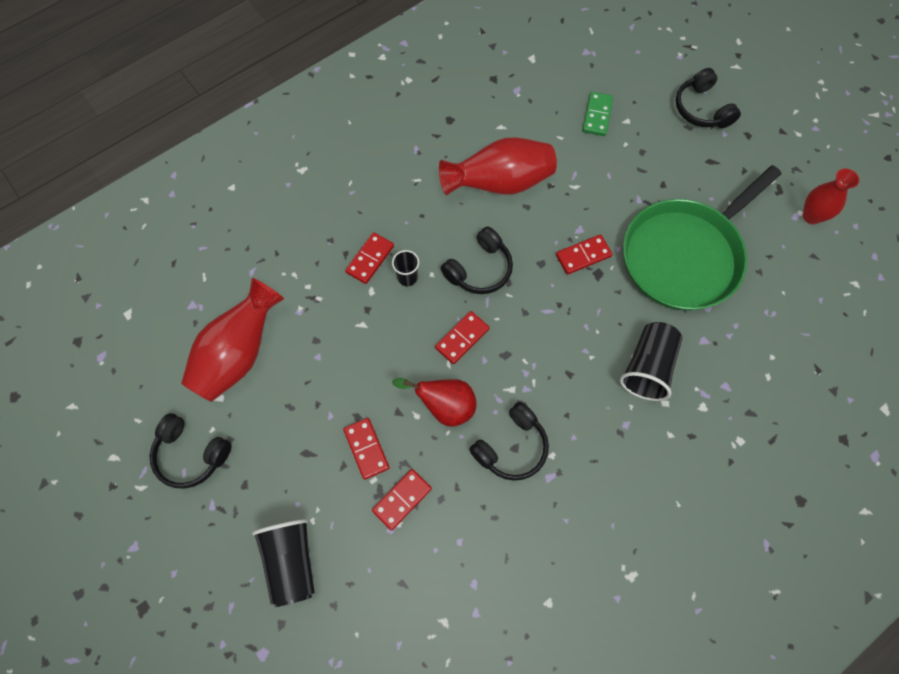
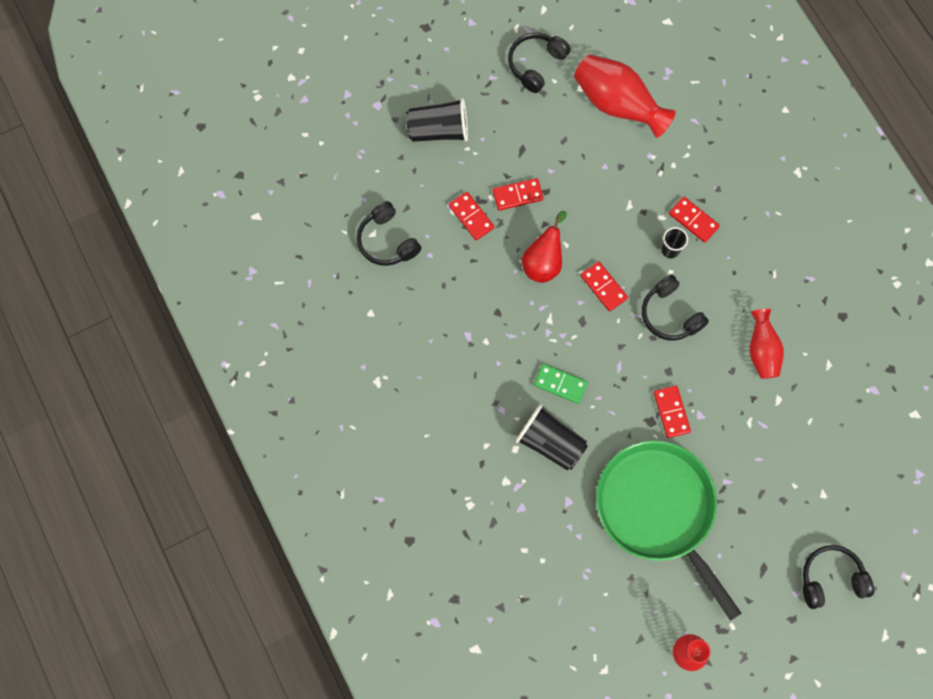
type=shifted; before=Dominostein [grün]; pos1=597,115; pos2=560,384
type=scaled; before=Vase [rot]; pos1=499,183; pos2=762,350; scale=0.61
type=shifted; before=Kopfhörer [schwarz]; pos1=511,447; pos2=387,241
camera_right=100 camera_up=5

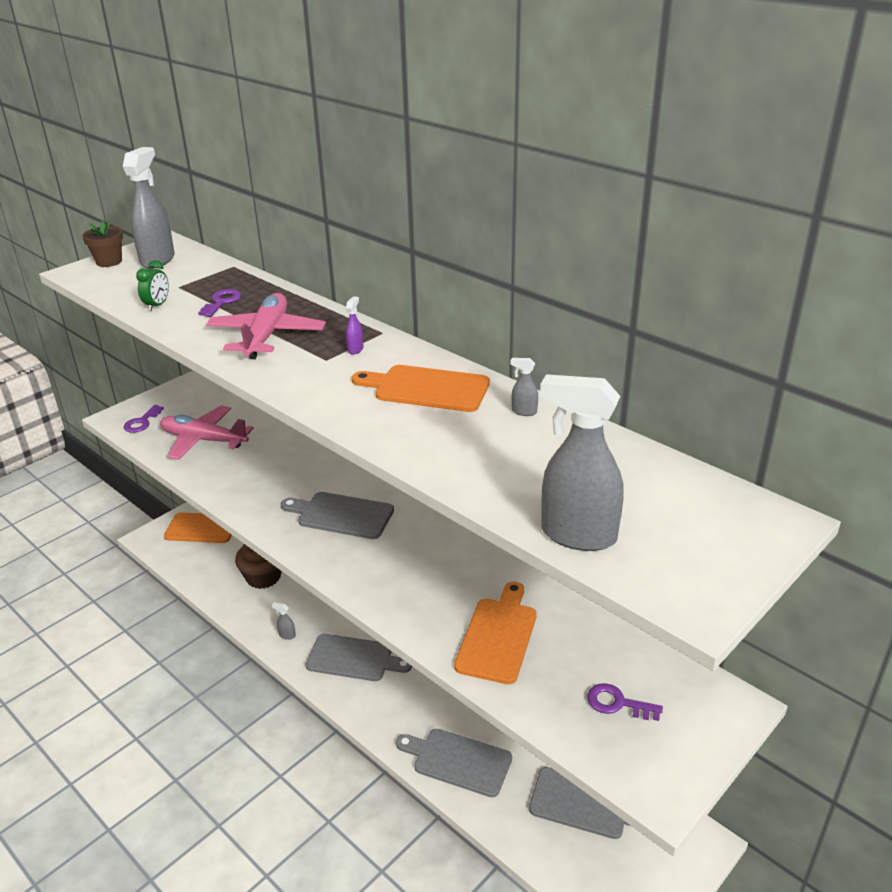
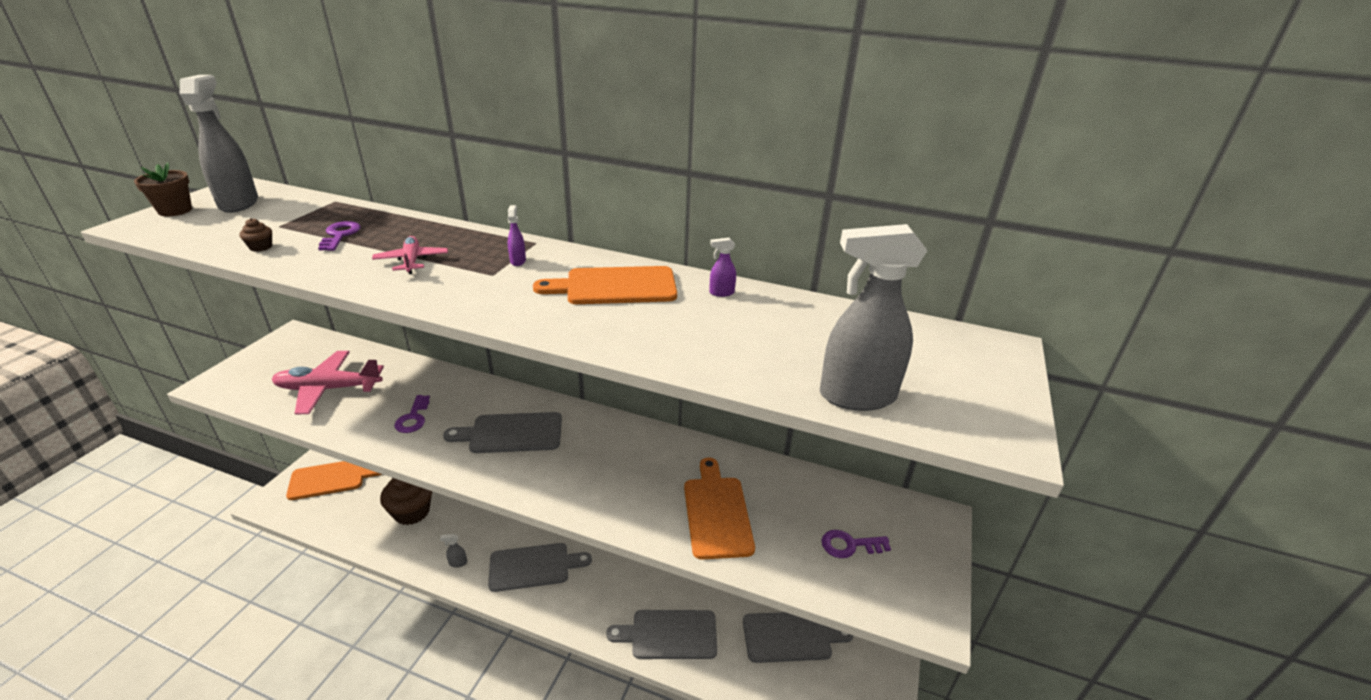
type=swapped; before=Wecker [grün]; after=Muffin [braun]; pos1=157,305; pos2=261,247
type=scaled; before=Flugzeug [rosa]; pos1=266,336; pos2=412,261; scale=0.55
type=repainted; before=Sprühflasche [grau]; after=Sprühflasche [lila]; pos1=524,412; pos2=721,293
type=shifted; before=Schlüssel [lila]; pos1=142,422; pos2=413,418
camera_right=-25 camera_up=0

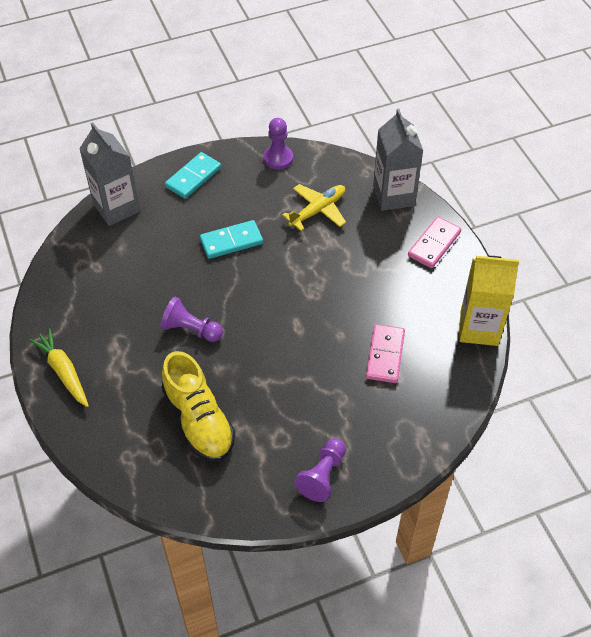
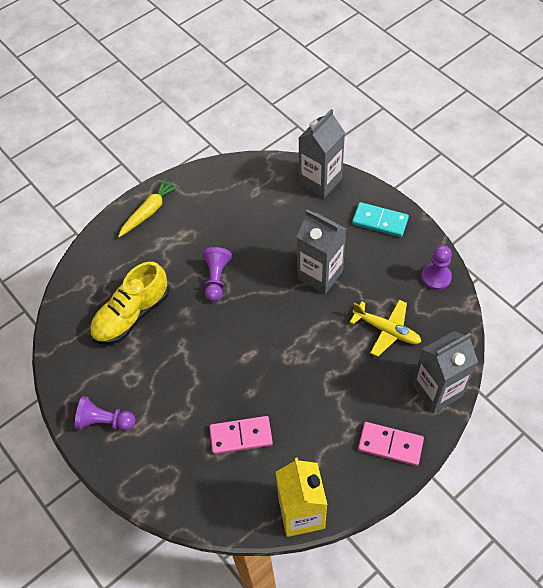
type=swapped; before=Dominostein [türkis]; after=Getränkekarton [grau]; pos1=231,241; pos2=320,274
camera_right=75 camera_up=5

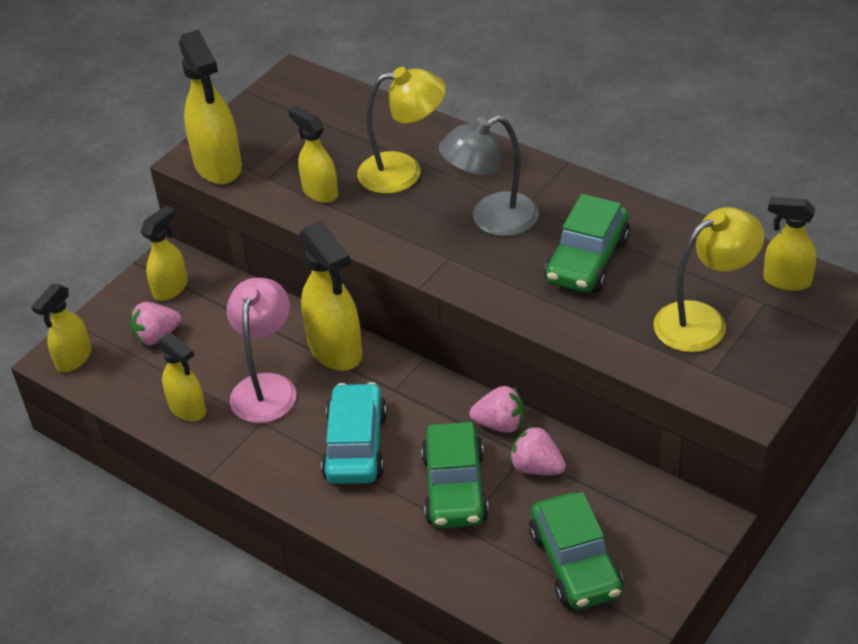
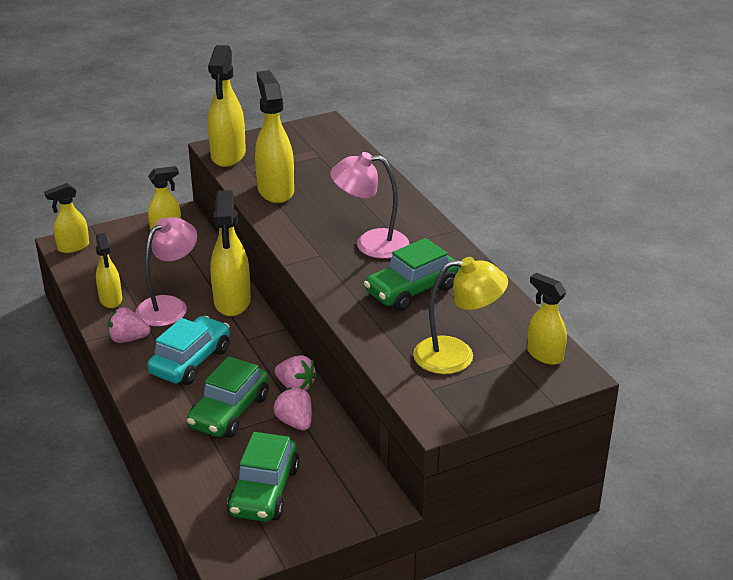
type=gone; before=Lampe [gelb]; pos1=403,171
type=scaled; before=Sprühflasche [gelb]; pos1=320,192; pos2=275,190; scale=1.63
type=repainted; before=Lampe [grau]; after=Lampe [rosa]; pos1=492,219; pos2=370,244
type=shifted; before=Erdbeere [rosa]; pos1=156,336; pos2=128,339
camera_right=25 camera_up=-10

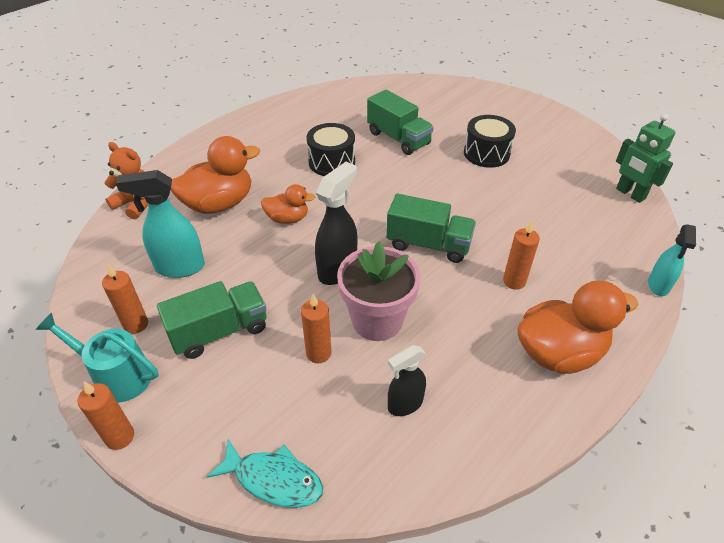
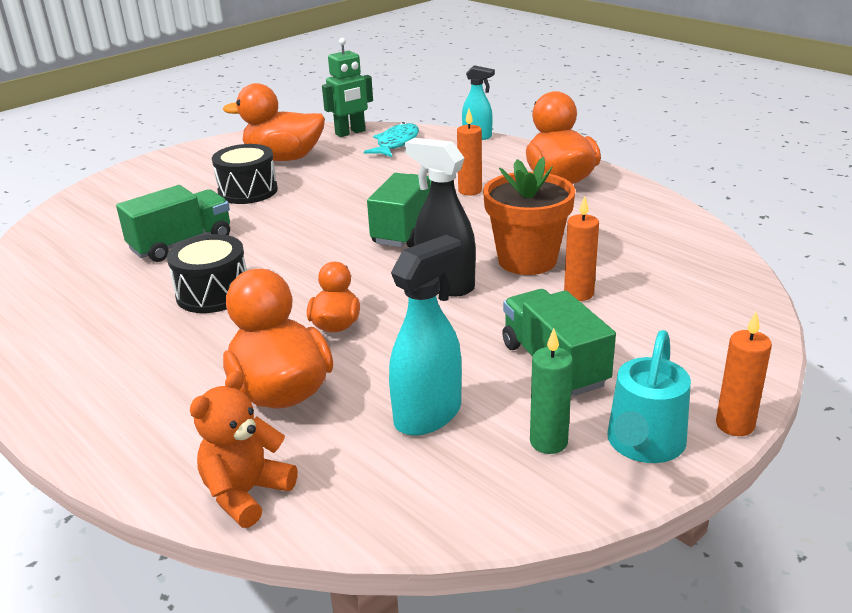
type=rotated; before=Sprühflasche [türkis]; pos1=179,267; pos2=428,415; turn=-135
type=repainted; before=Blumentopf [rosa]; after=Blumentopf [orange]; pos1=377,320; pos2=527,260
type=repainted; before=Kerze [orange]; after=Kerze [grün]; pos1=136,324; pos2=548,442
type=gone; before=Sprühflasche [schwarz]; pos1=405,404
type=shifted; before=Fisch [türkis]; pos1=273,479; pos2=396,143
type=new; after=Ente [orange]; pos2=284,158
camera_right=-85 camera_up=-15

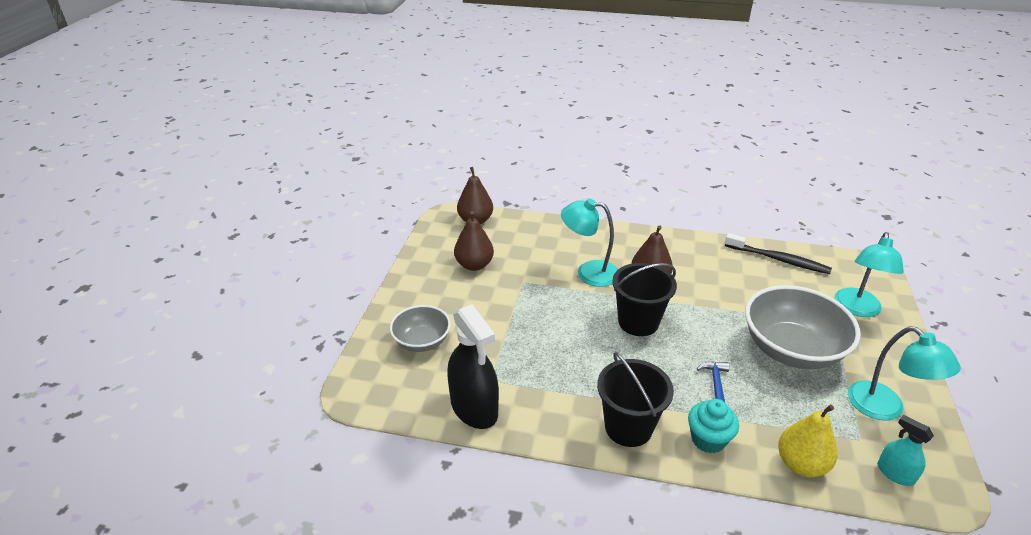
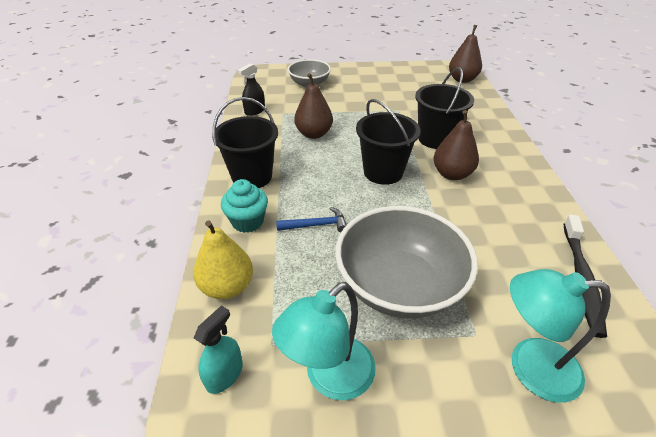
type=swapped; before=Lampe [türkis]; after=Eimer [schwarz]; pos1=588,272; pos2=436,139
type=shifted; before=Birne [braun]; pos1=474,265; pos2=314,134
type=scaled; before=Sprühflasche [schwarz]; pos1=474,408; pos2=255,111; scale=0.52
camera_right=75 camera_up=5

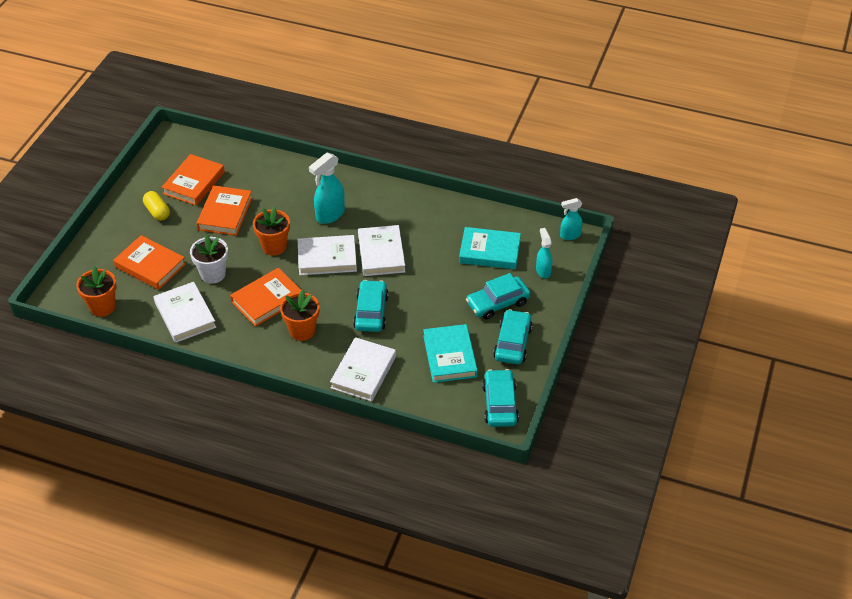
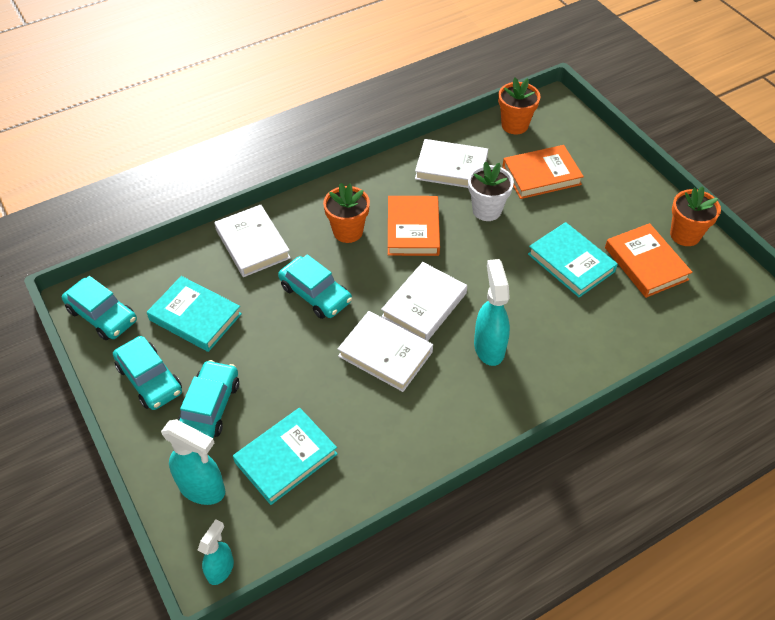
type=repainted; before=Buch [orange]; after=Buch [türkis]; pos1=225,213; pos2=571,263
type=gone; before=Kapsel [gelb]; pos1=157,212
type=shifted; before=Blumentopf [orange]; pos1=274,246; pos2=685,235
type=scaled; before=Sprühflasche [türkis]; pos1=543,271; pos2=202,488; scale=1.61
camera_right=130 camera_up=5

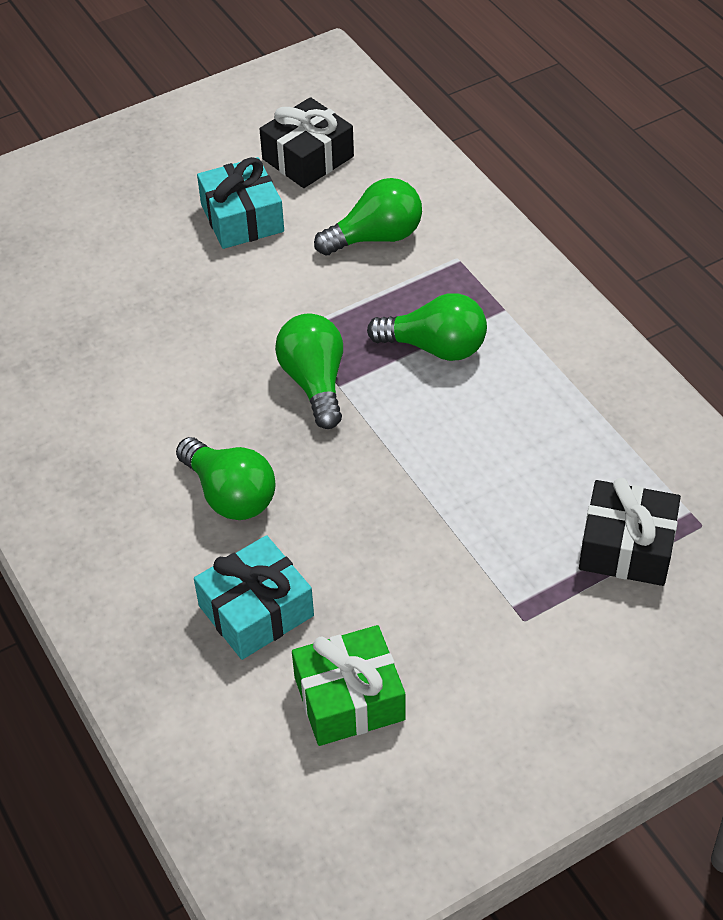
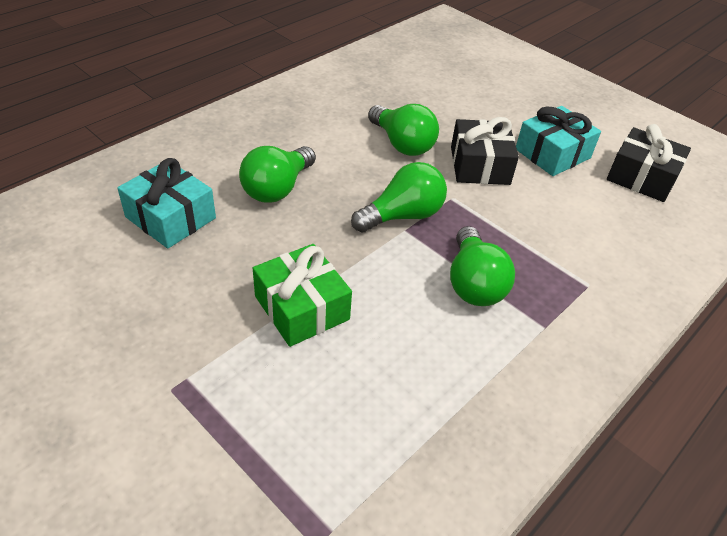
type=shifted; before=Glühbirne [grün]; pos1=376,237; pos2=402,144
type=shifted; before=Geschenk [schwarz]; pos1=626,547; pos2=479,165
type=shifted; before=Geschenk [grün]; pos1=349,698; pos2=302,308
camera_right=70 camera_up=-5

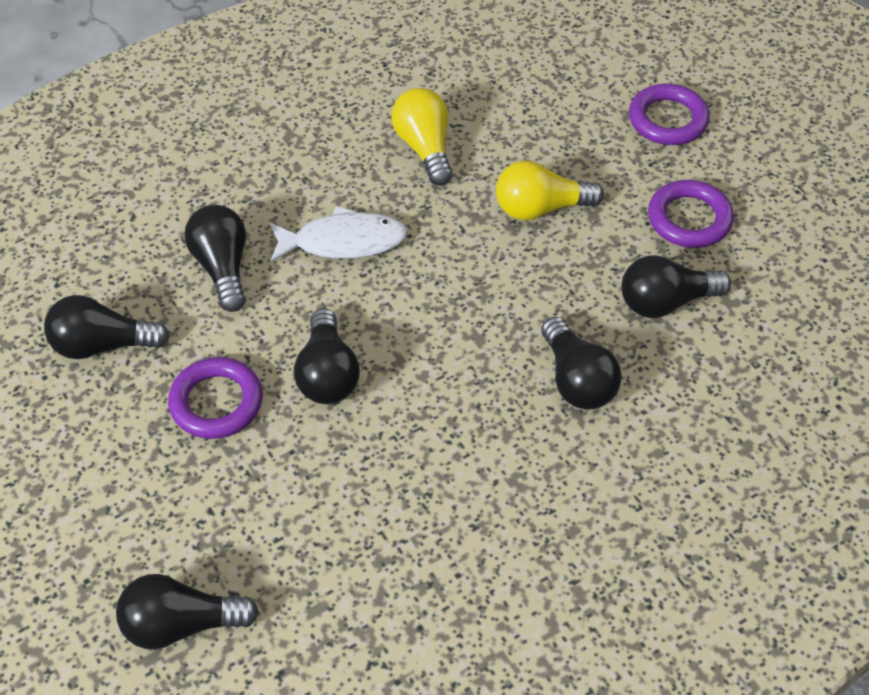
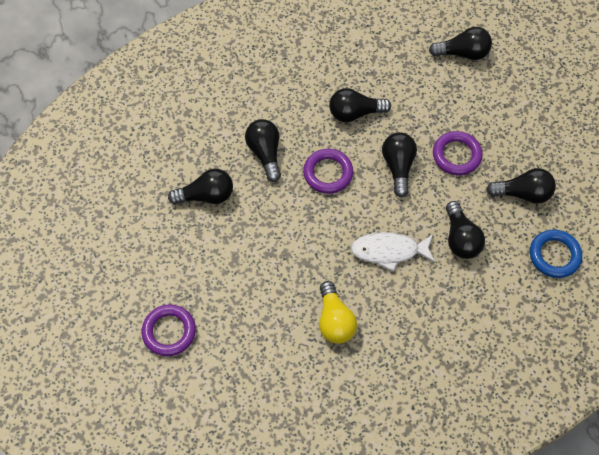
type=gone; before=Glühbirne [gelb]; pos1=540,208
type=shifted; before=Ring [lila]; pos1=689,219; pos2=328,173
type=new; after=Glühbirne [schwarz]; pos2=355,113
type=new; after=Ring [blau]; pos2=554,255
camera_right=-175 camera_up=10

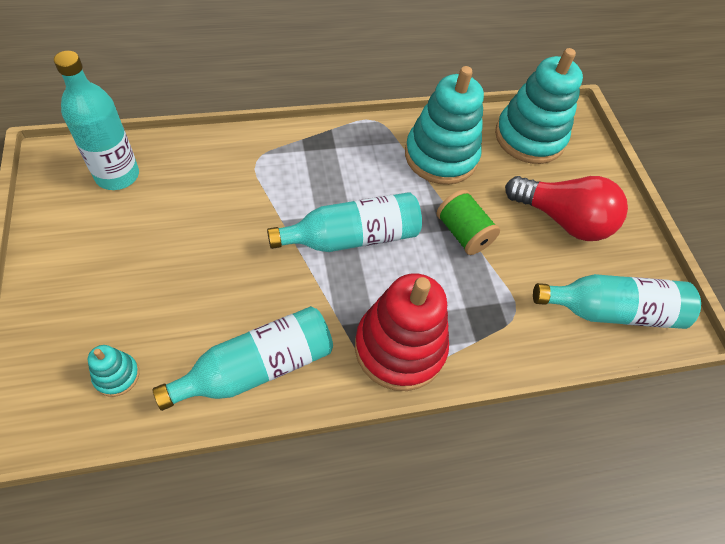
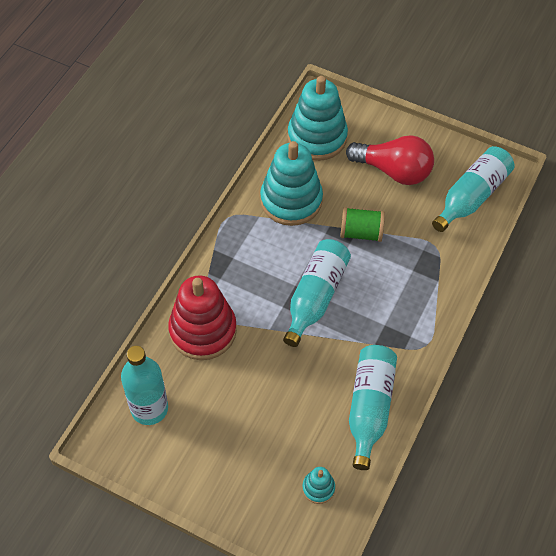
type=rotated; before=Glühbirne [rot]; pos1=562,220; pos2=393,171; turn=45
type=shifted; before=Stapelspielzeug [rot]; pos1=400,347; pos2=203,330
camera_right=-45 camera_up=0

